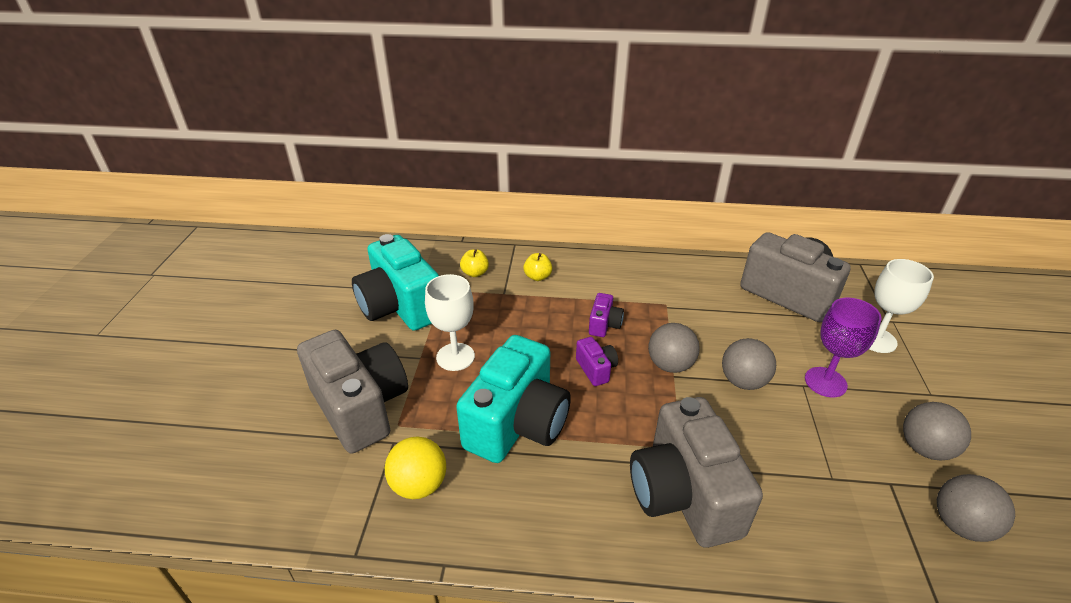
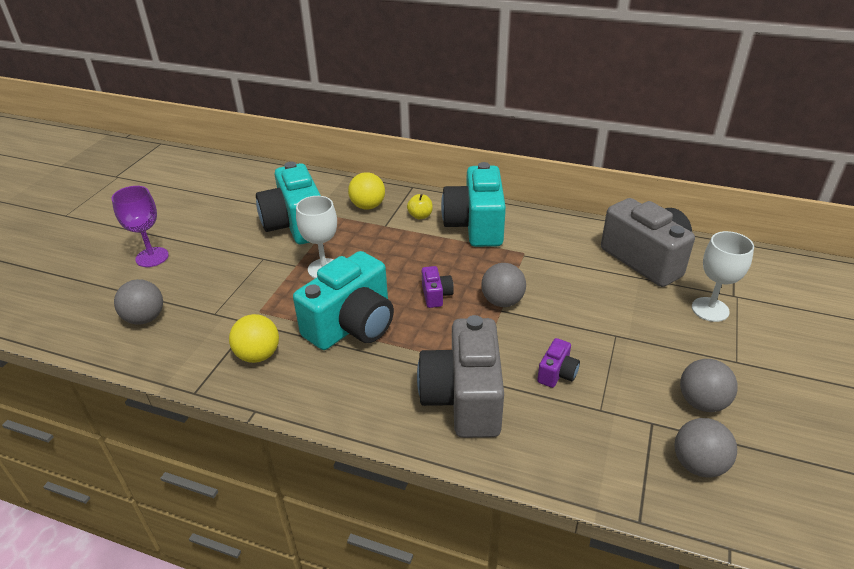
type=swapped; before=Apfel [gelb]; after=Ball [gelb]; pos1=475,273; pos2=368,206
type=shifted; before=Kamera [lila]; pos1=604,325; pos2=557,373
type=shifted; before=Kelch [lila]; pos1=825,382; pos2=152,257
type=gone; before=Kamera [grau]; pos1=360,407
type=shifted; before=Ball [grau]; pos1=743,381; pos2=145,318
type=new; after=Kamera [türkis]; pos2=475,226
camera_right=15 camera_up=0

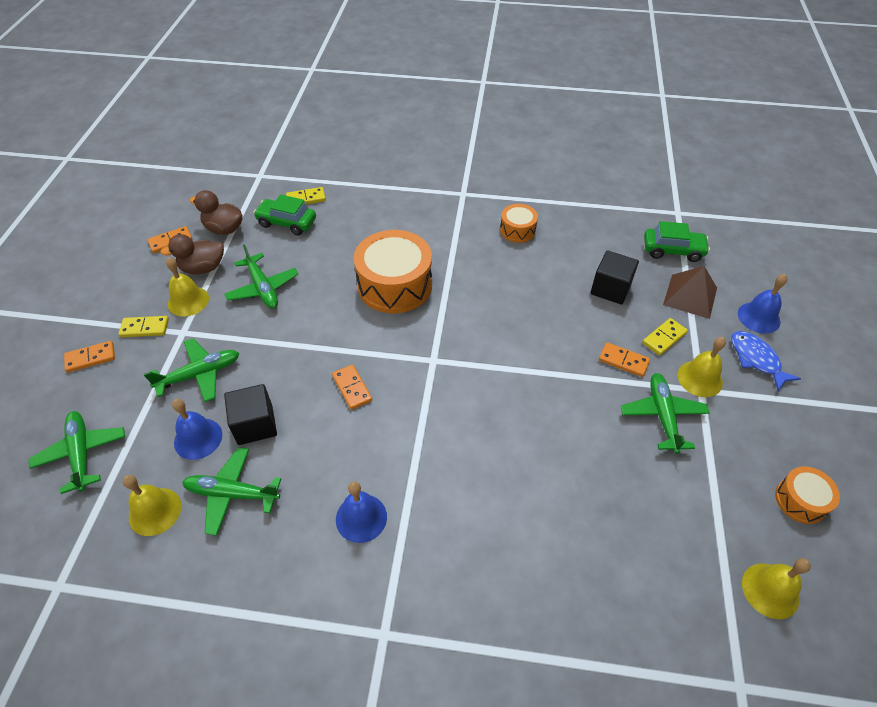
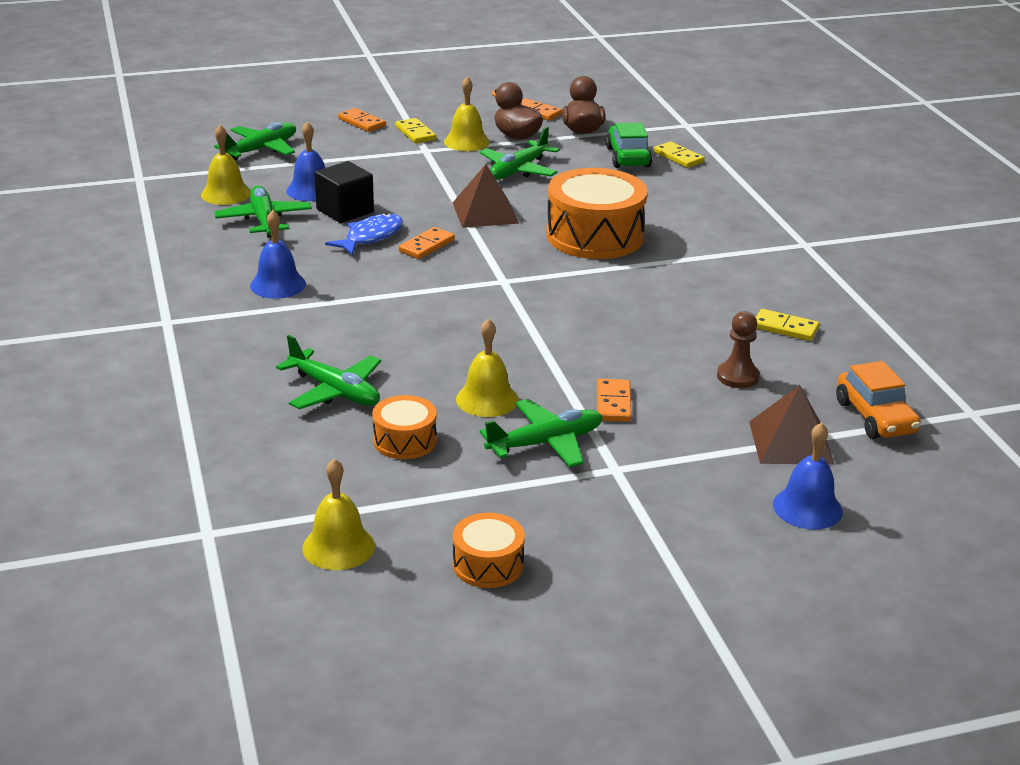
type=shifted; before=Trommel [orange]; pos1=517,230; pos2=405,441
type=repainted; before=Auto [grün]; after=Auto [orange]; pos1=673,250; pos2=875,417
type=swapped; before=Kubus [schwarz]; after=Bauer [braun]; pos1=610,289; pos2=737,377
type=shifted; before=Dominostein [gelb]; pos1=664,338; pos2=785,328
type=shifted; before=Fisch [blau]; pos1=756,359; pos2=370,237
type=shifted; before=Glocke [gelb]; pos1=700,378; pos2=487,399
type=shifted; before=Flugzeug [grün]; pos1=200,374; pos2=335,391
type=new; after=Pyramide [braun]; pos2=485,213
camera_right=65 camera_up=-20

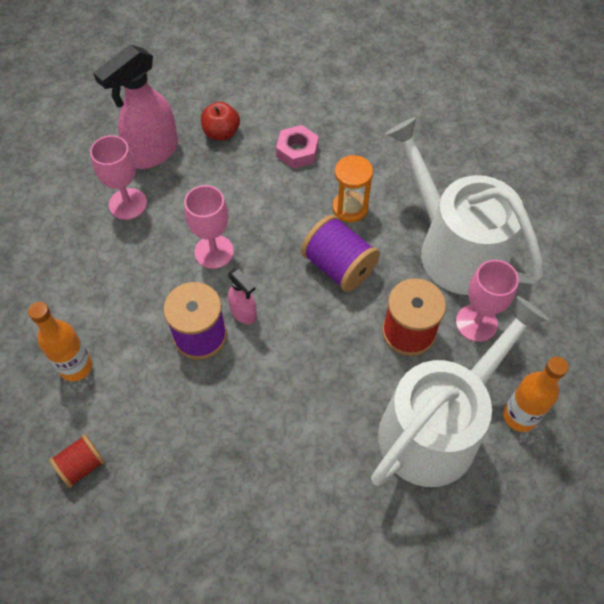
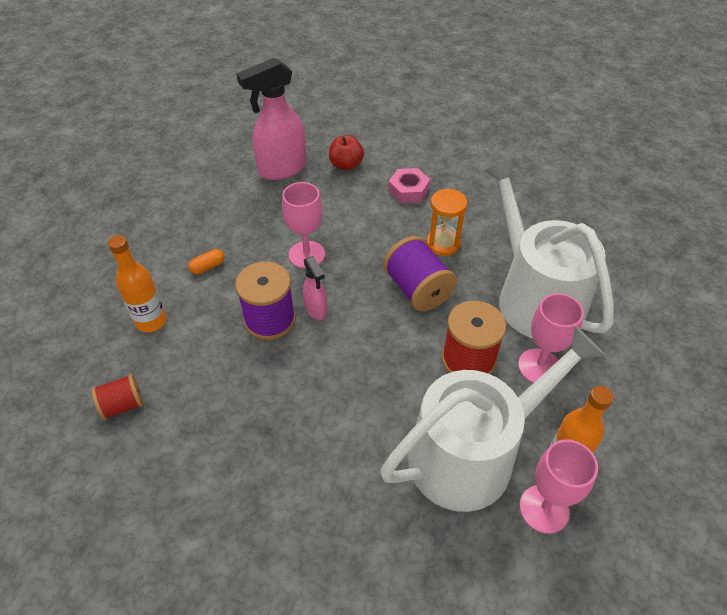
type=shifted; before=Kelch [rosa]; pos1=128,204; pos2=544,509
type=new; after=Kapsel [orange]; pos2=208,267
camera_right=15 camera_up=-10

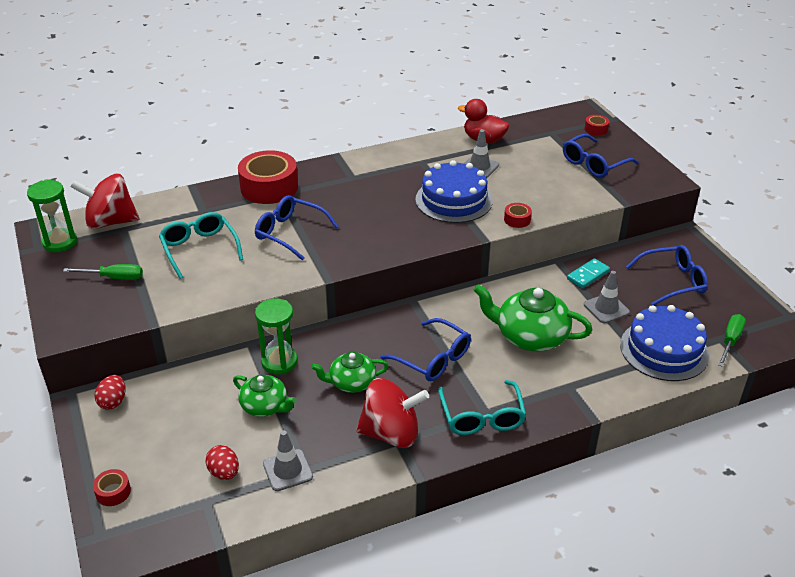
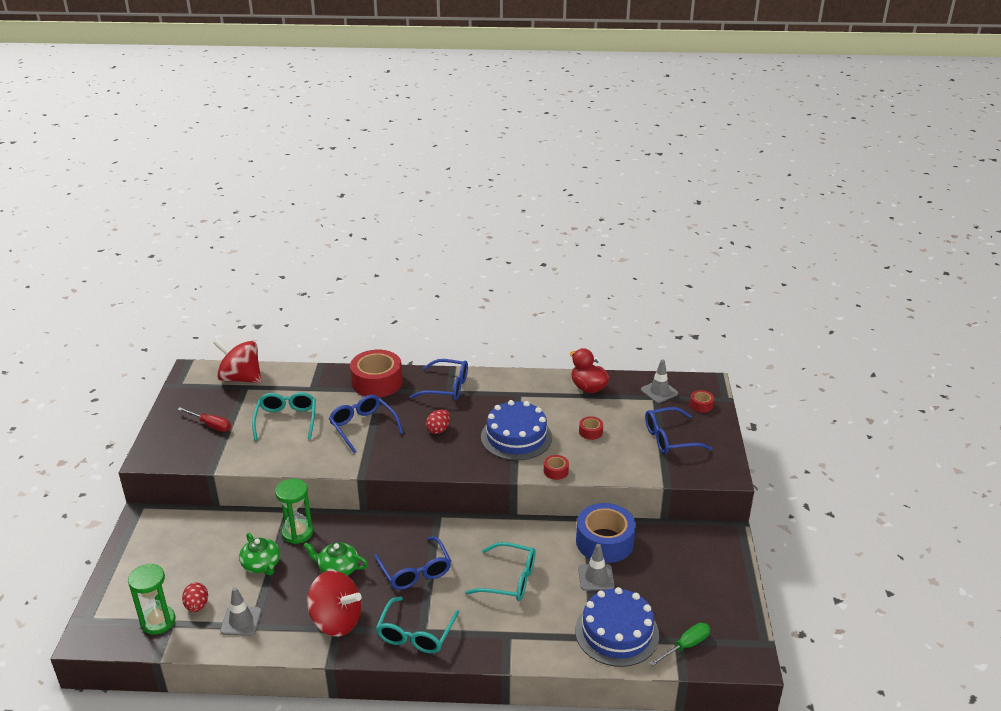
type=shifted; before=Leitkegel [grau]; pos1=479,167; pos2=659,391
type=shifted; before=Sanduhr [grün]; pos1=60,242; pos2=158,621
type=shifted; before=Brille [blau]; pos1=673,281; pos2=446,387
type=swapped; before=Dominostein [türkis]; after=Klebeband [blau]; pos1=588,275; pos2=604,541
type=repainted; before=Schraubenzieher [grün]; after=Schraubenzieher [rot]; pos1=114,278; pos2=211,425
type=swapped; before=Teekanne [grün]; after=Brille [türkis]; pos1=530,336; pos2=509,580
type=shifted; before=Ei [rot]; pos1=113,402; pos2=438,430
type=shifted; before=Klebeband [rot]; pos1=113,492; pos2=590,432
camera_right=25 camera_up=-5

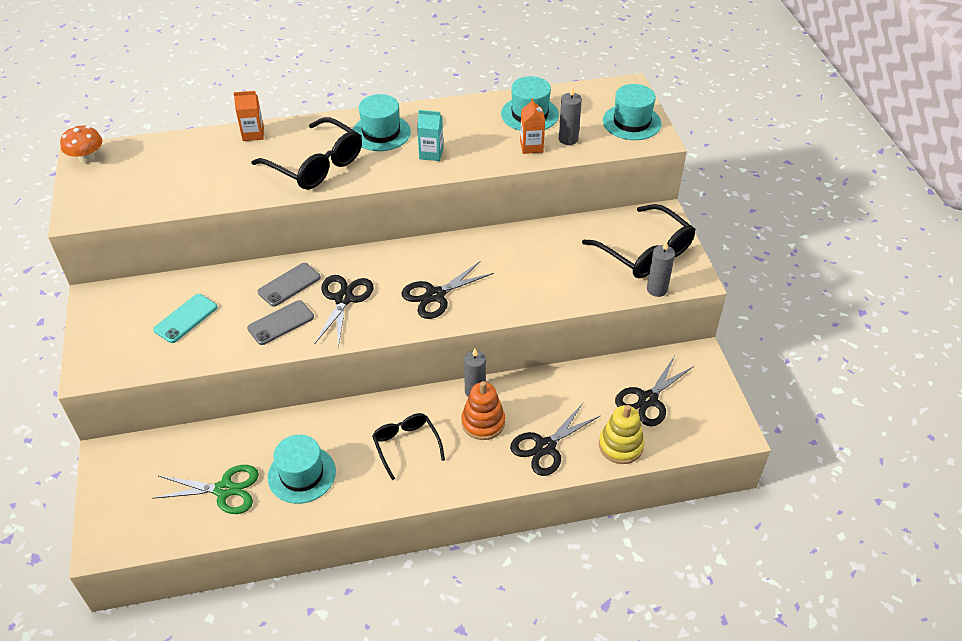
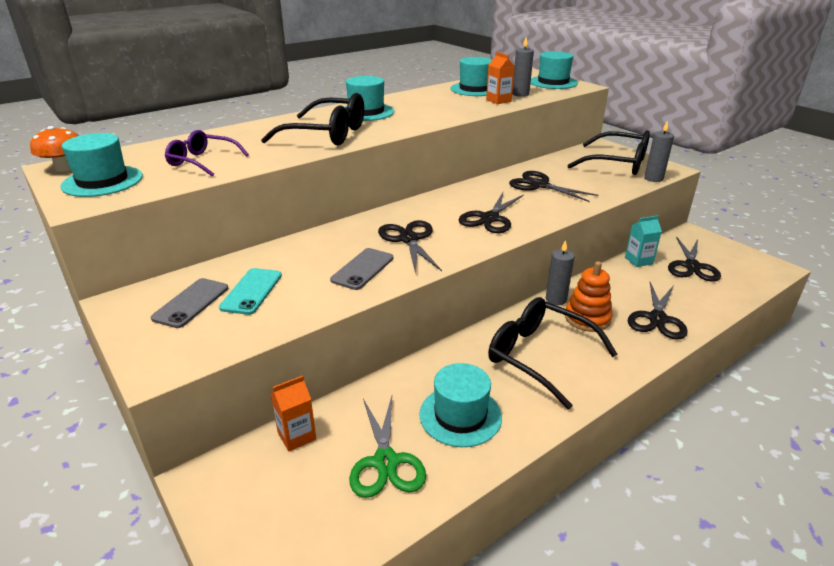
type=shifted; before=Getränkekarton [orange]; pos1=253,134; pos2=296,436
type=shifted; before=Getränkekarton [türkis]; pos1=431,153; pos2=638,260
type=shifted; before=Handy [grau]; pos1=289,285; pos2=191,303
type=gone; before=Stapelspielzeug [gelb]; pos1=620,446
type=scaled; before=Brille [schwarz]; pos1=406,445; pos2=539,356; scale=1.61
type=rotated; before=Schere [grün]; pos1=224,490; pos2=385,462; turn=105
type=new; after=Brille [lila]; pos2=202,161
type=new; after=Hut [türkis]; pos2=102,181
type=new; after=Schere [schwarz]; pos2=539,185
camera_right=-25 camera_up=-15

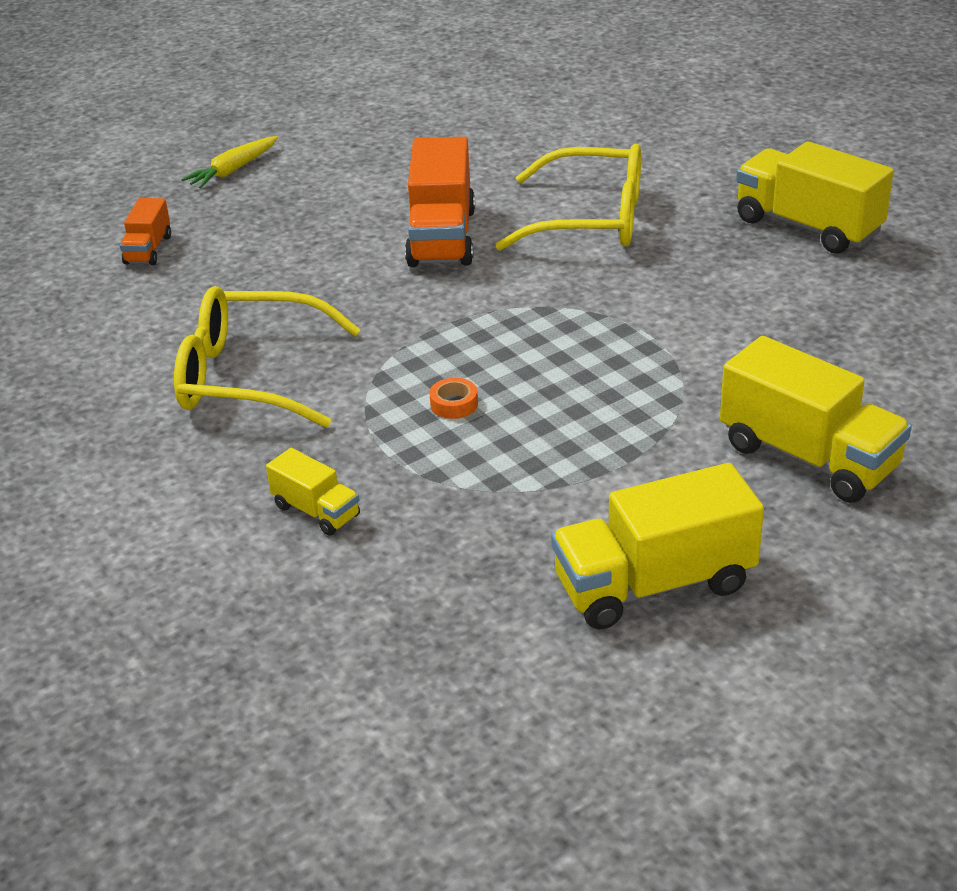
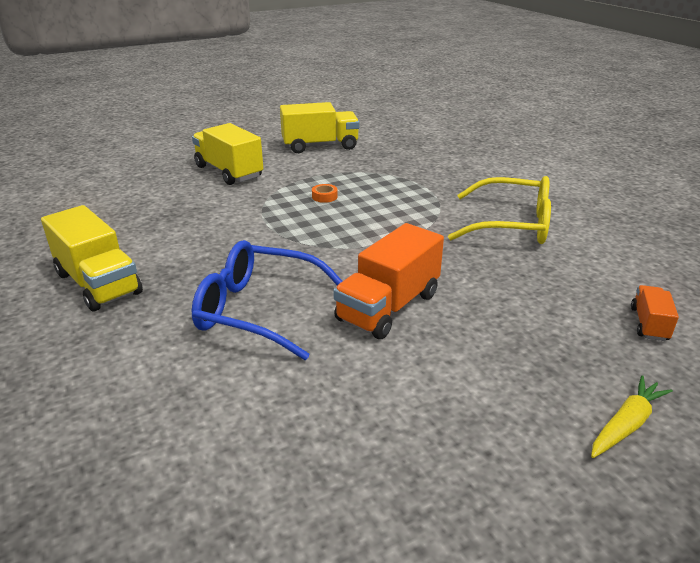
type=rotated; before=Lastwagen [orange]; pos1=442,237; pos2=388,307; turn=-150
type=repainted; before=Brille [gelb]; after=Brille [blau]; pos1=591,219; pos2=258,310
type=shifted; before=Klebeband [orange]; pos1=454,404; pos2=324,197
type=gone; before=Lastwagen [gelb]; pos1=316,511
camera_right=-175 camera_up=-5

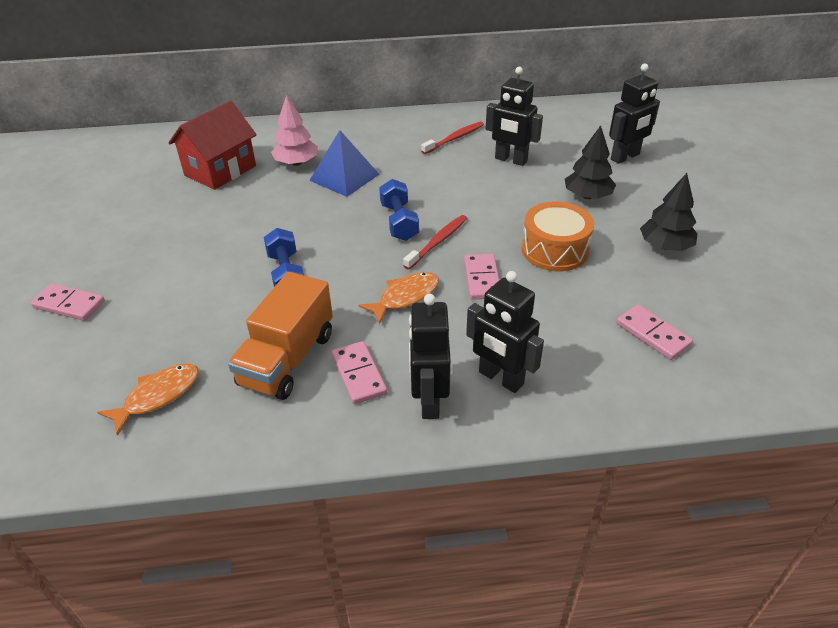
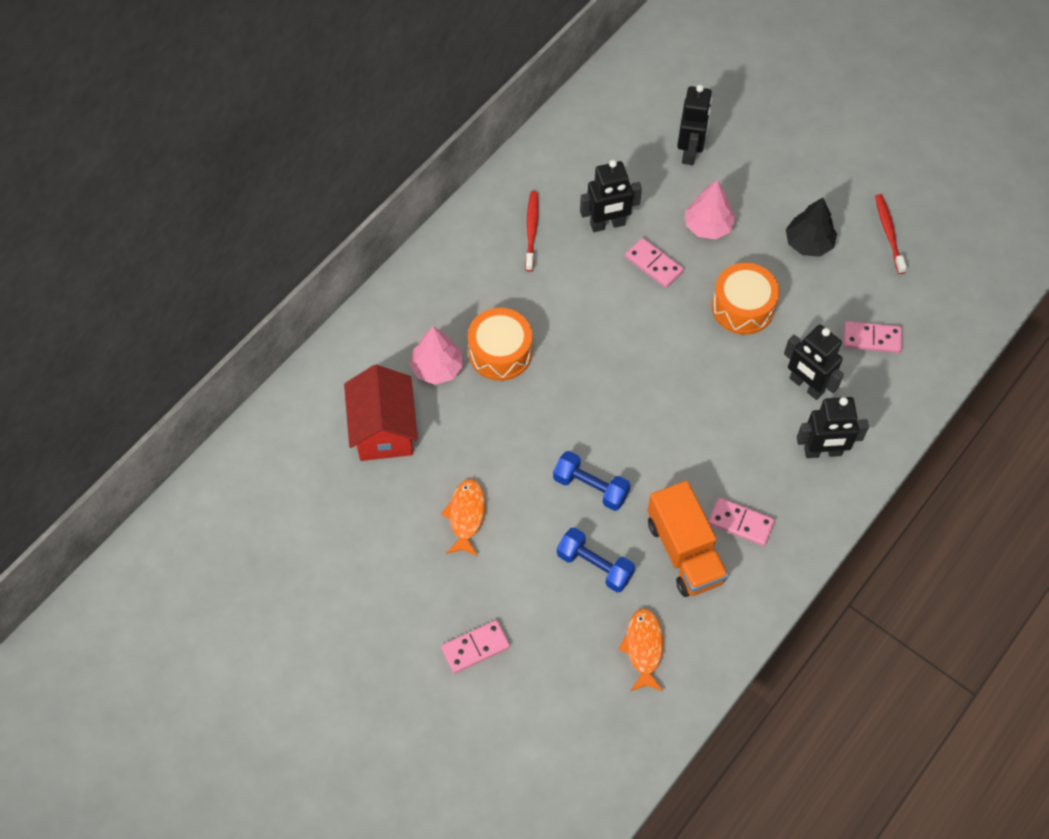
type=repainted; before=Baum [schwarz]; after=Baum [rosa]; pos1=587,196; pos2=708,226
type=swapped; before=Pyramide [blau]; after=Trommel [orange]; pos1=344,177; pos2=500,352
type=shifted; before=Hantel [blau]; pos1=399,222; pos2=594,565
type=shifted; before=Zahnbürste [rot]; pos1=438,242; pos2=889,233
type=shifted; before=Dominostein [rosa]; pos1=482,279; pos2=654,264
type=shifted; before=Fisch [orange]; pos1=405,297; pos2=466,516
type=shifted; before=Roboter [schwarz]; pos1=429,401; pos2=806,385
camera_right=-45 camera_up=20

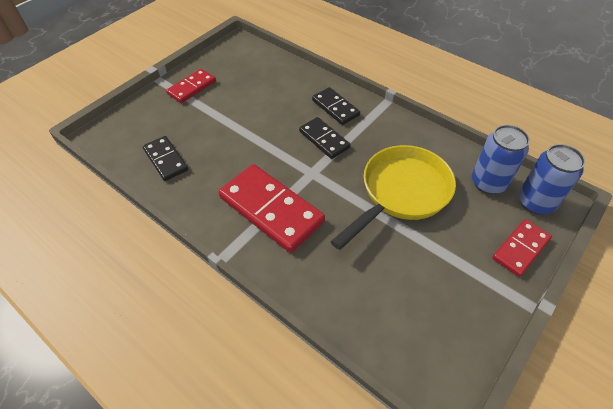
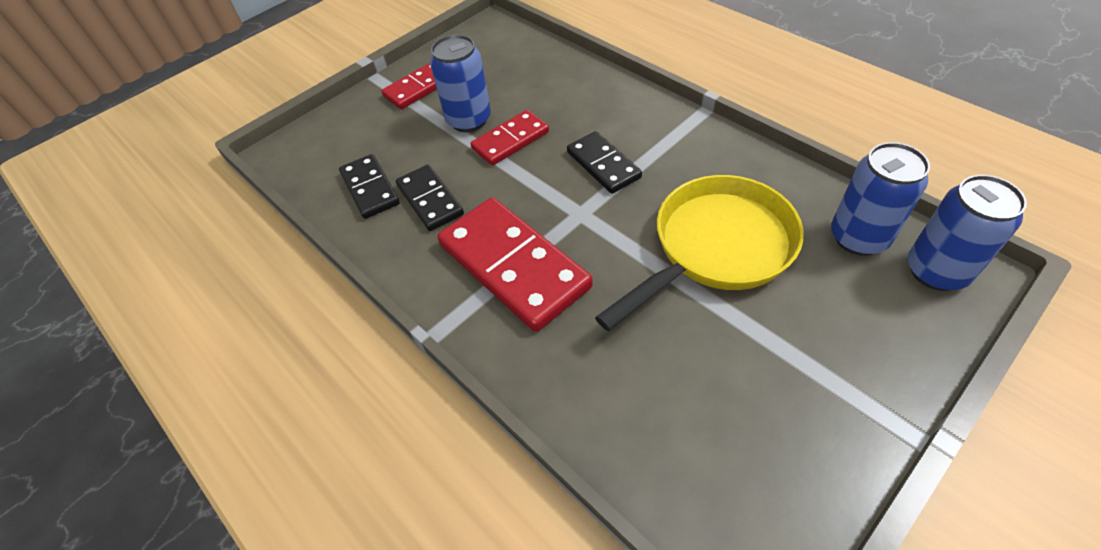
type=shifted; before=Dominostein [schwarz]; pos1=335,108; pos2=430,200
type=shifted; before=Dominostein [rot]; pos1=520,249; pos2=510,140
type=new; after=Dose [blau]; pos2=469,120
camera_right=10 camera_up=0

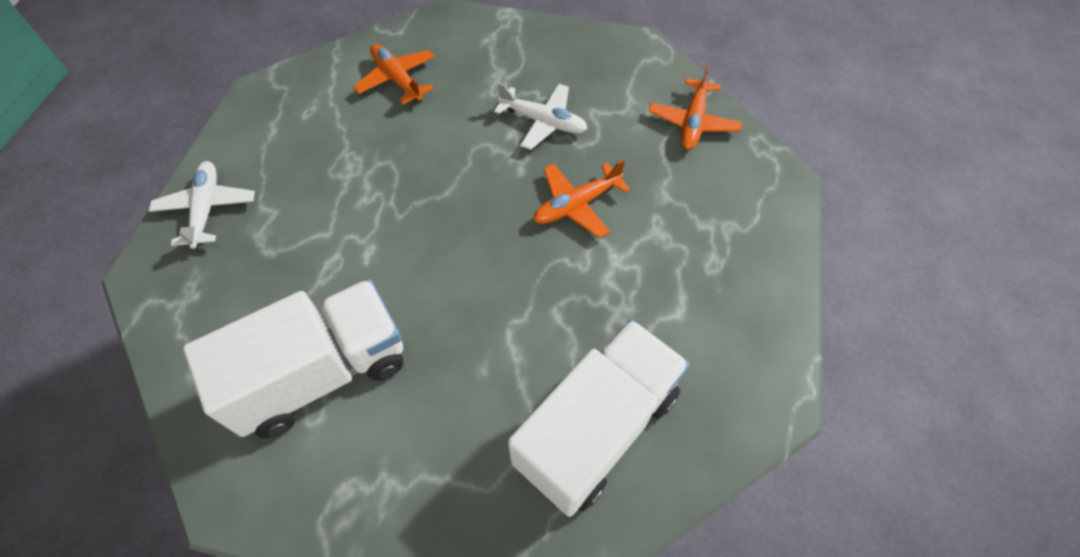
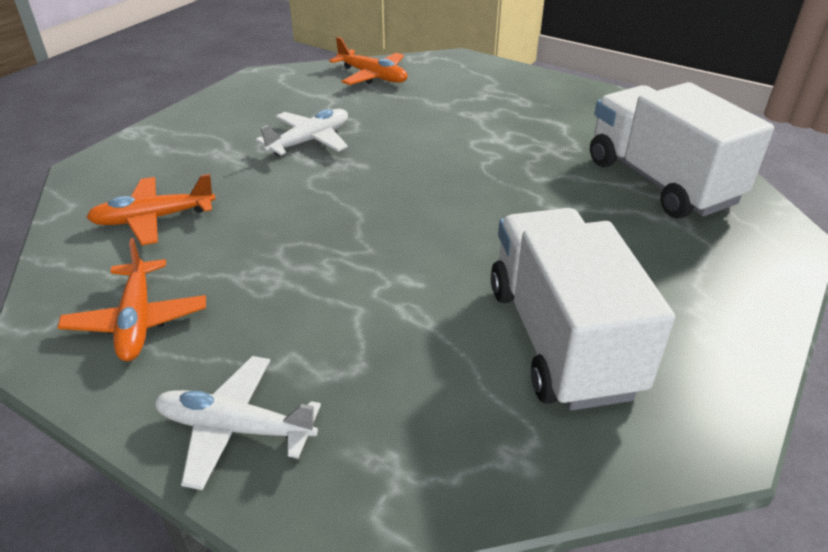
type=shifted; before=Flugzeug [orange]; pos1=576,205; pos2=137,321
camera_right=-70 camera_up=-20

